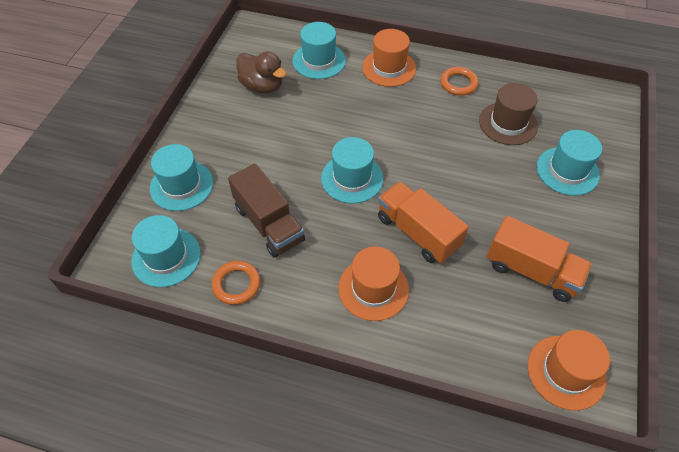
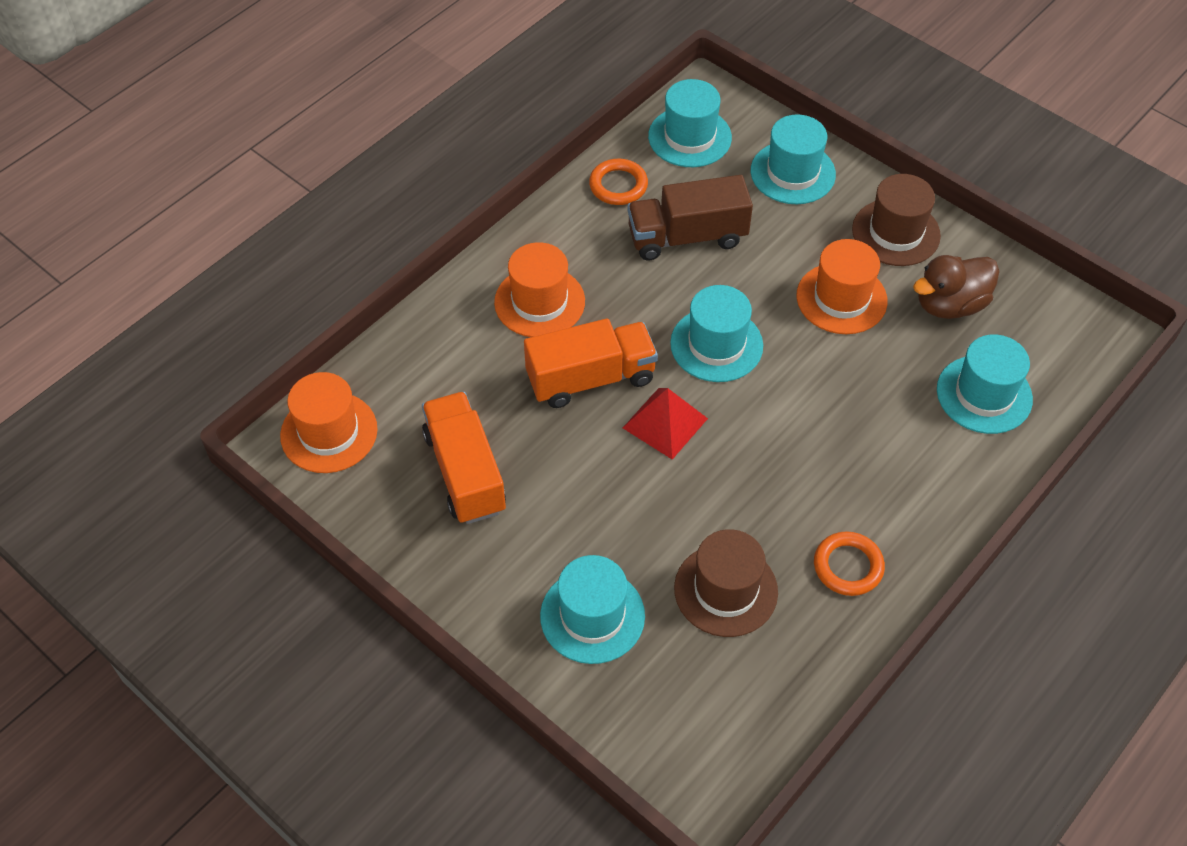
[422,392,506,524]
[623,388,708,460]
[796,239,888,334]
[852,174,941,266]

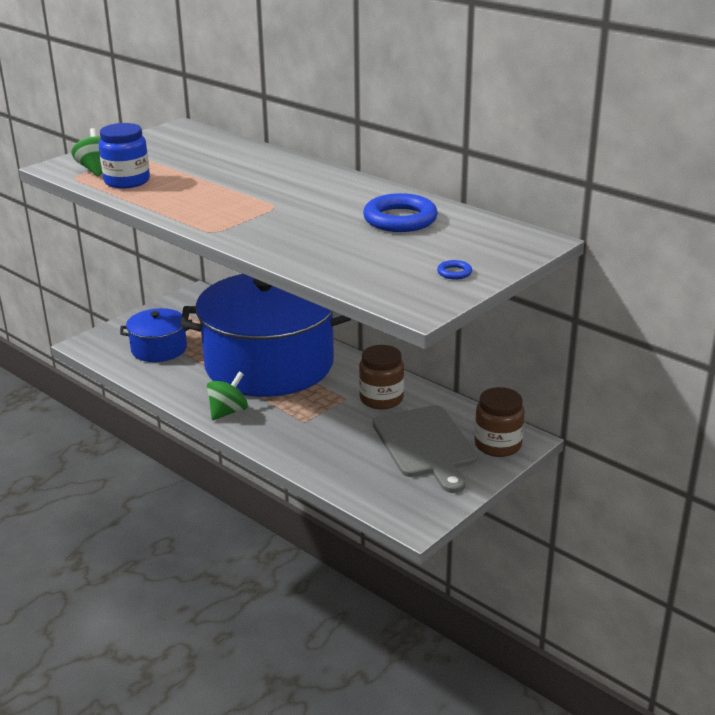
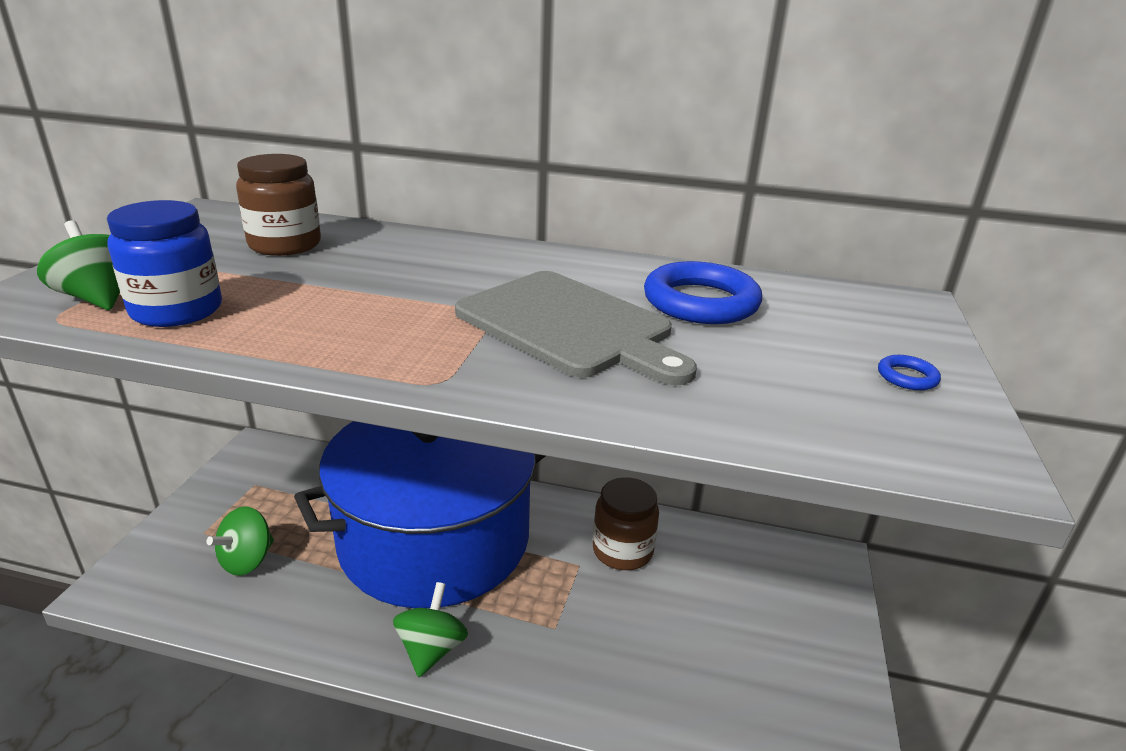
[206,506,274,576]
[236,154,321,256]
[455,271,697,385]

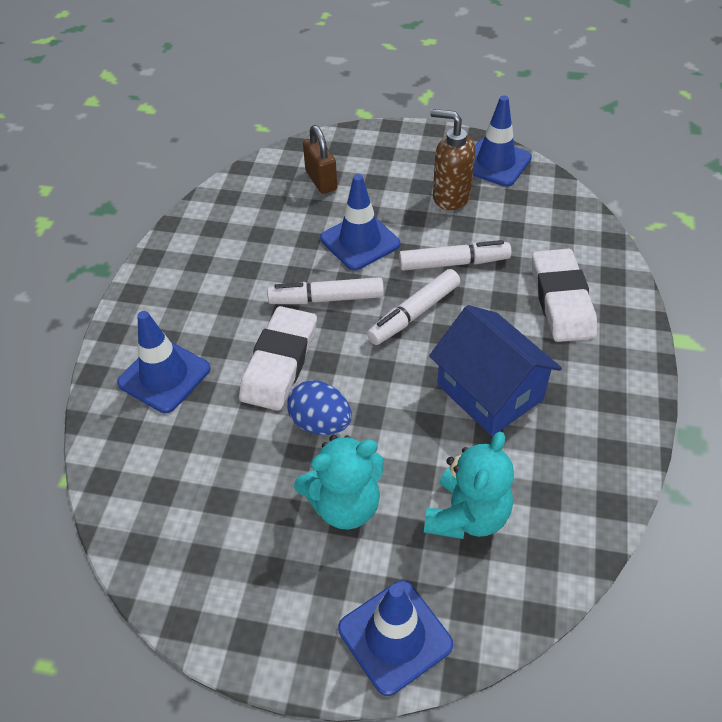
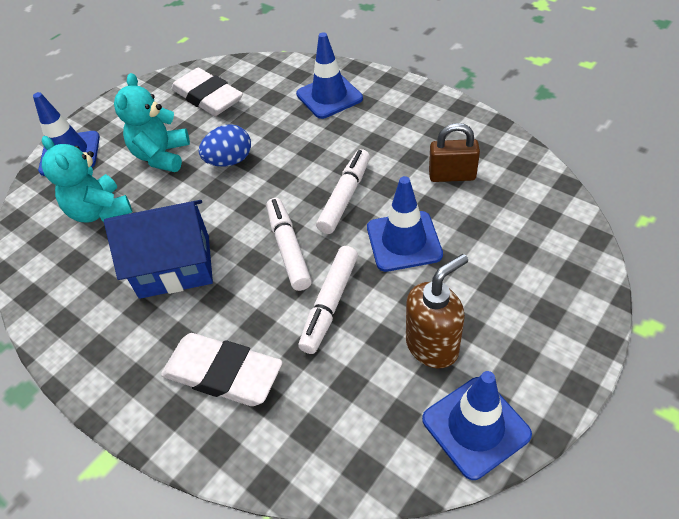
[171,68,243,116]
[429,123,480,182]

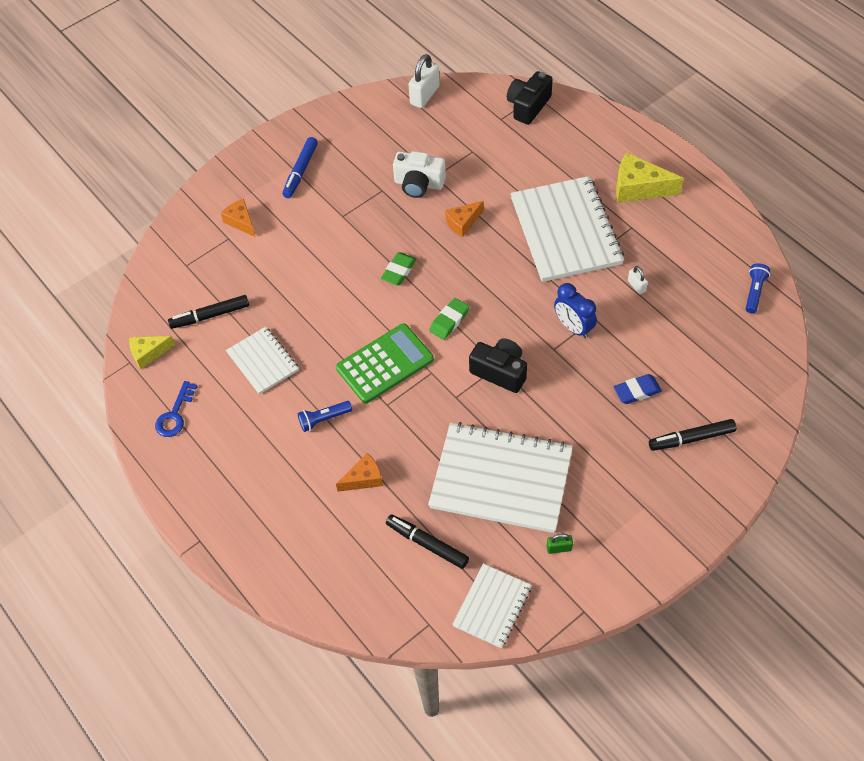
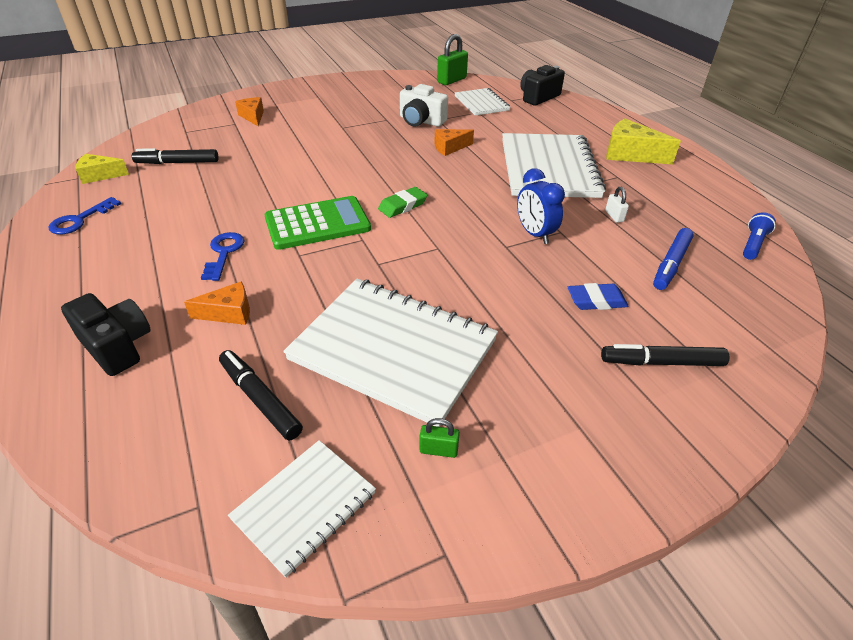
[61,293,151,376]
[201,232,245,281]
[437,34,468,85]
[455,88,510,116]
[653,228,694,290]
[381,252,417,285] (first image)

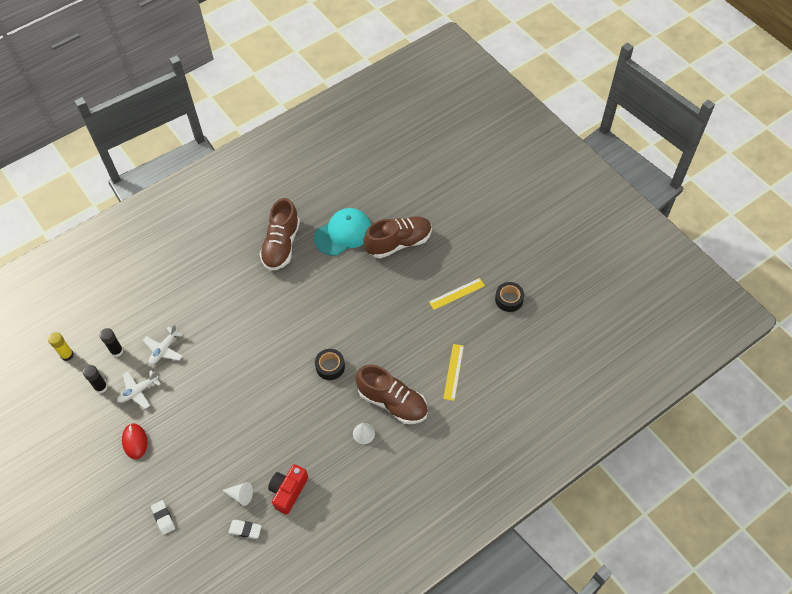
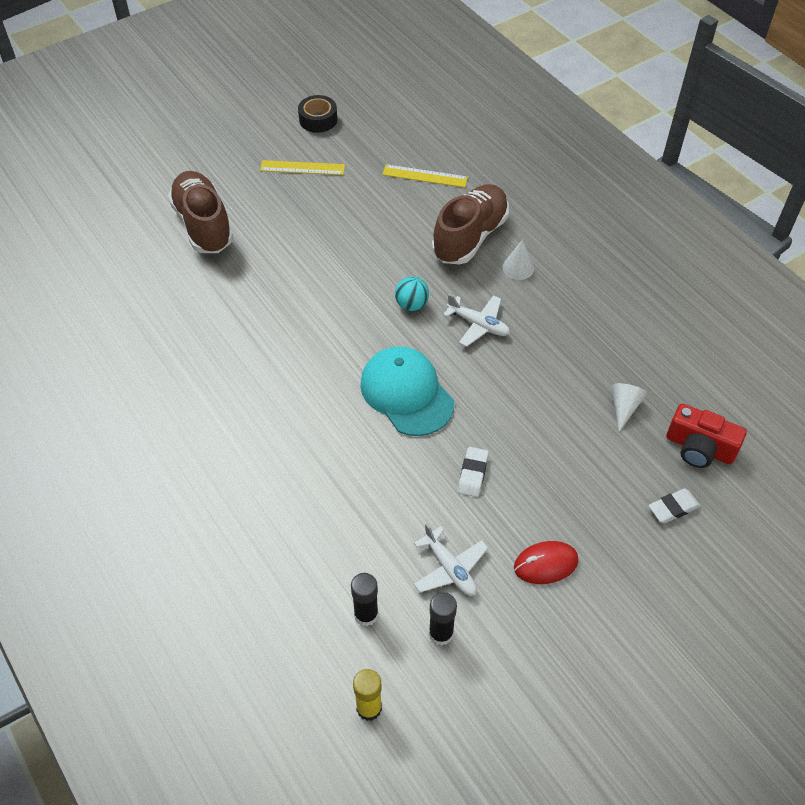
[260,160,345,175]
[360,346,454,436]
[395,277,429,311]
[443,294,510,347]
[458,447,489,497]
[666,404,747,468]
[260,198,300,271] (first image)

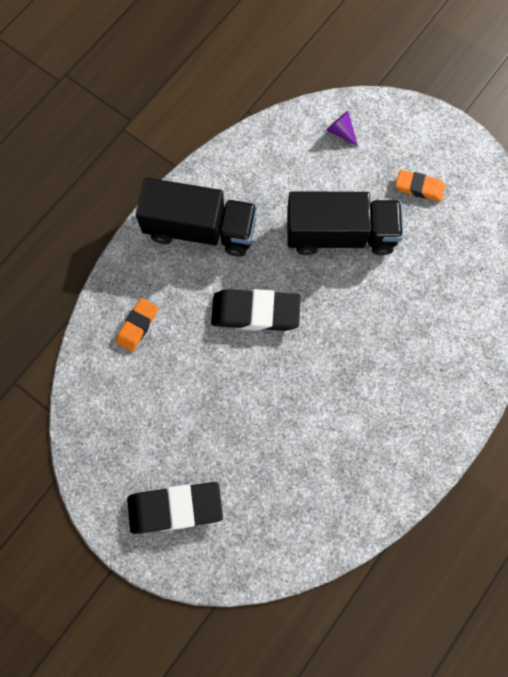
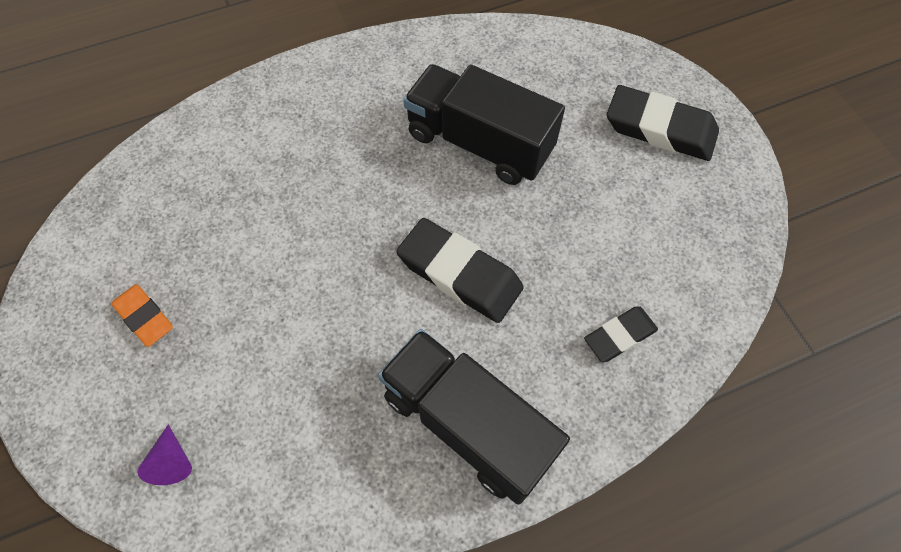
[403,64,565,185]
[584,306,658,362]

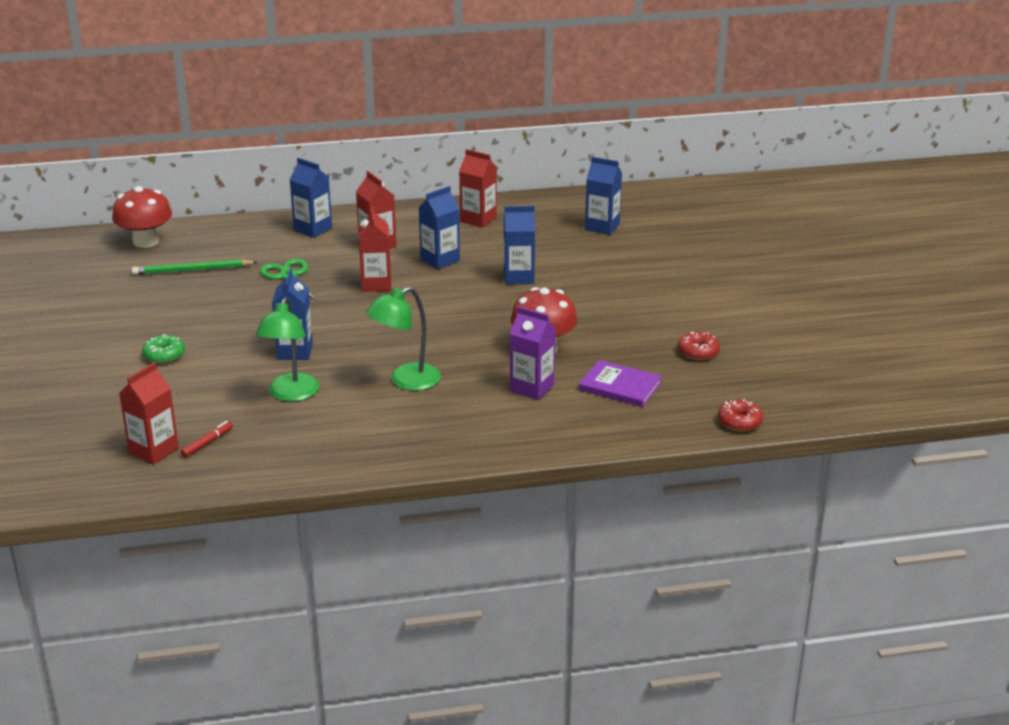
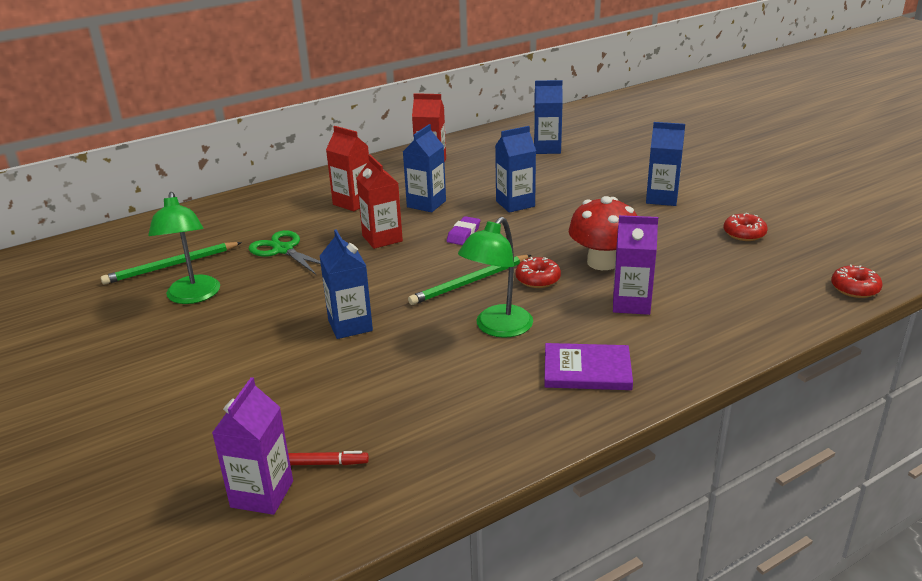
[148,192,220,304]
[212,377,293,515]
[288,451,369,465]
[408,255,531,305]
[447,216,480,245]
[516,257,561,288]
[544,343,633,390]
[646,122,685,206]
[112,186,172,248] (first image)
[142,334,185,364] (first image)

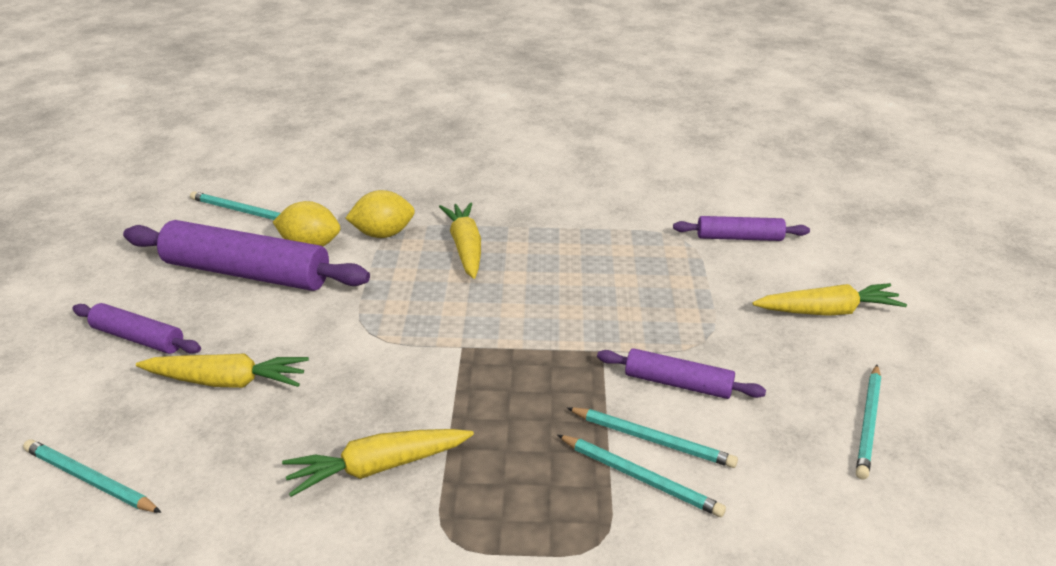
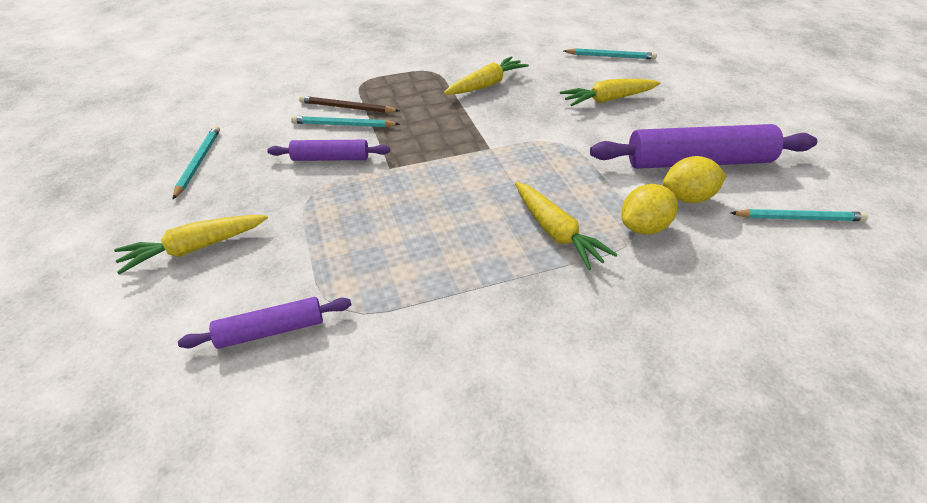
[299,96,399,113]
[72,303,201,354] (first image)

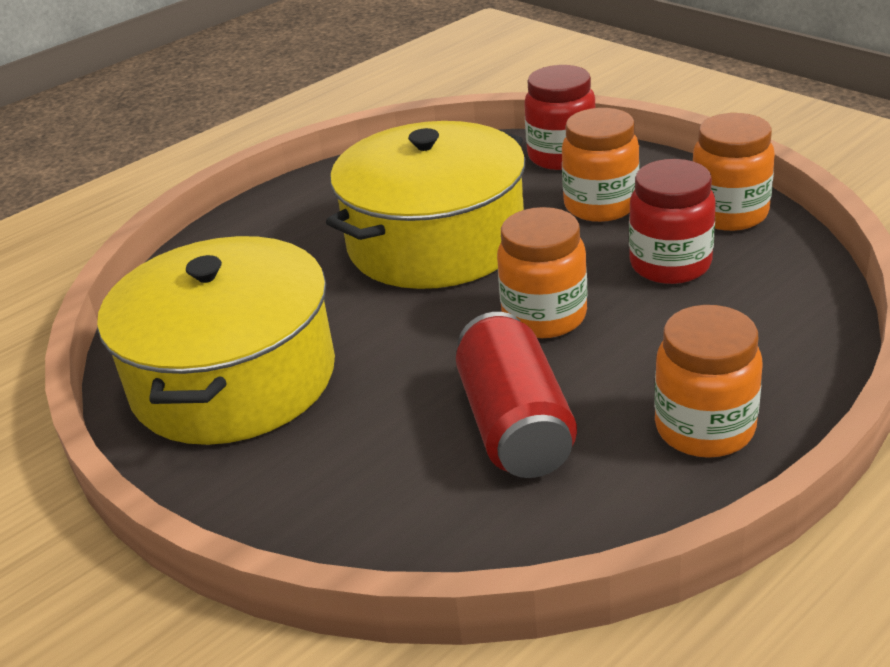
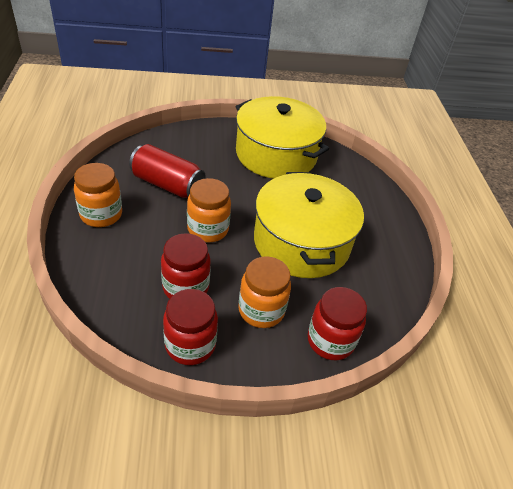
[163,289,218,365]

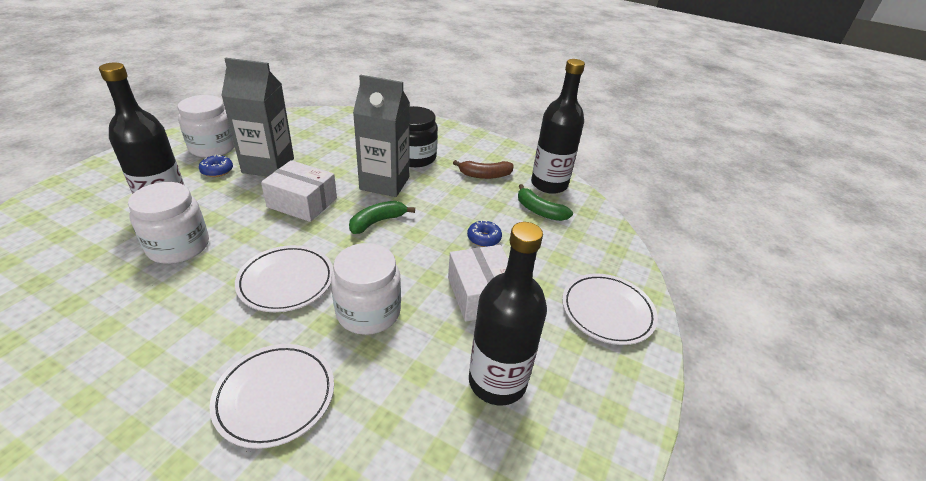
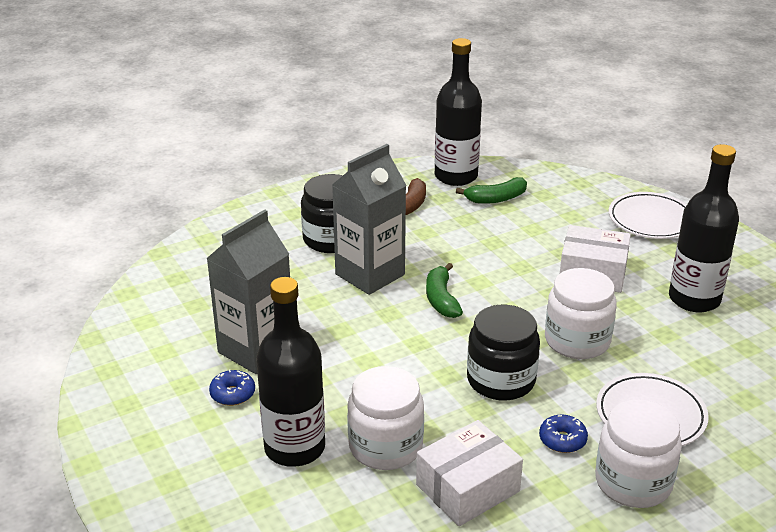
[416,420,523,526]
[467,305,540,400]
[539,414,588,453]
[595,399,682,508]

